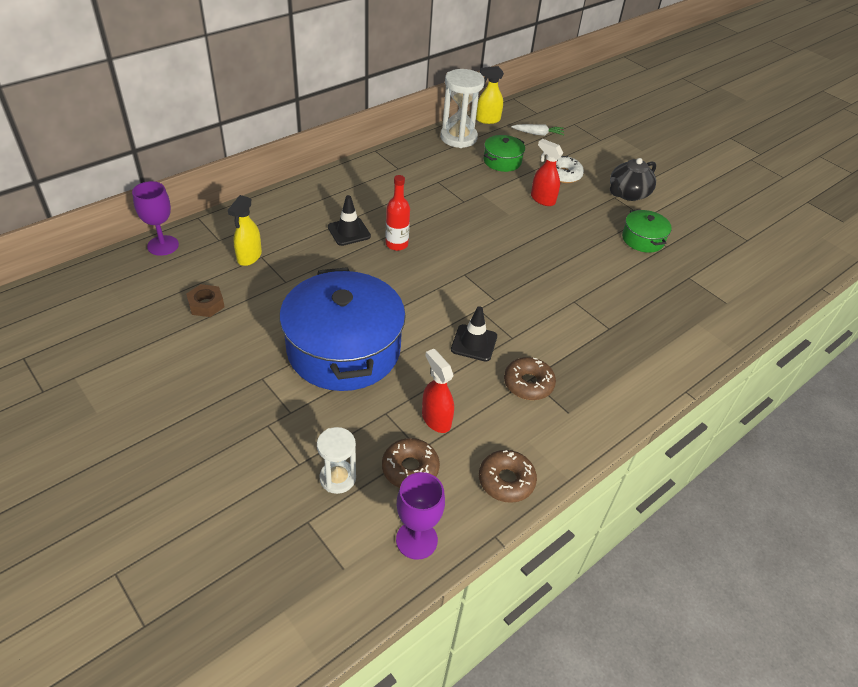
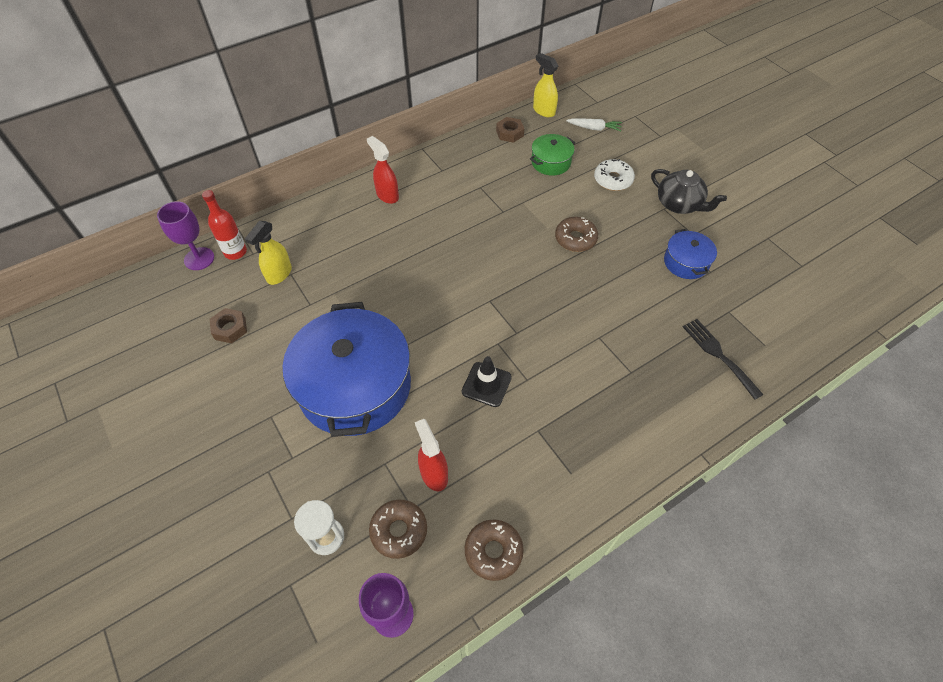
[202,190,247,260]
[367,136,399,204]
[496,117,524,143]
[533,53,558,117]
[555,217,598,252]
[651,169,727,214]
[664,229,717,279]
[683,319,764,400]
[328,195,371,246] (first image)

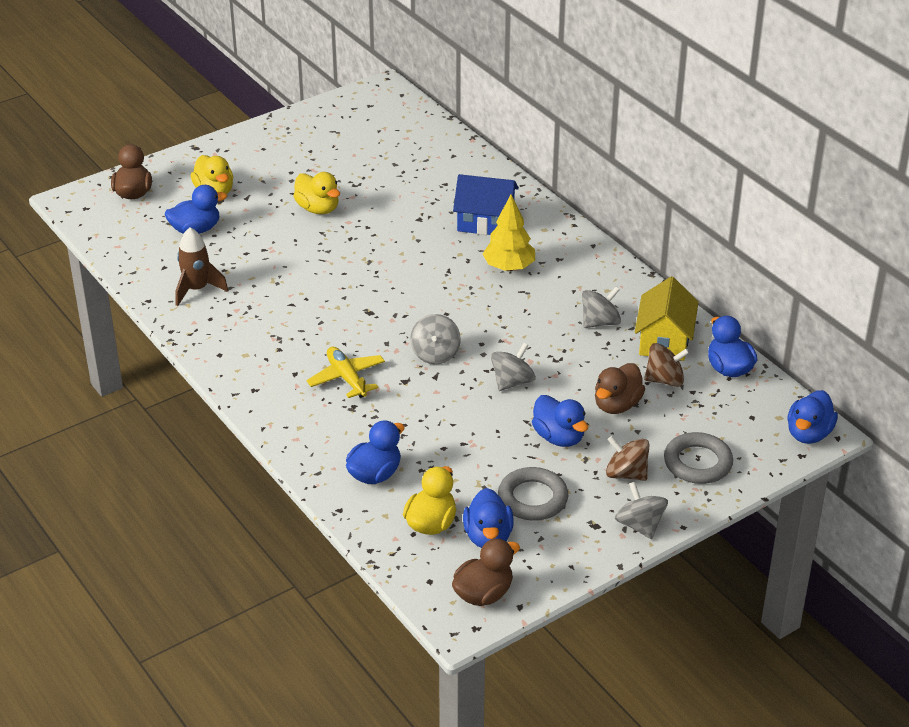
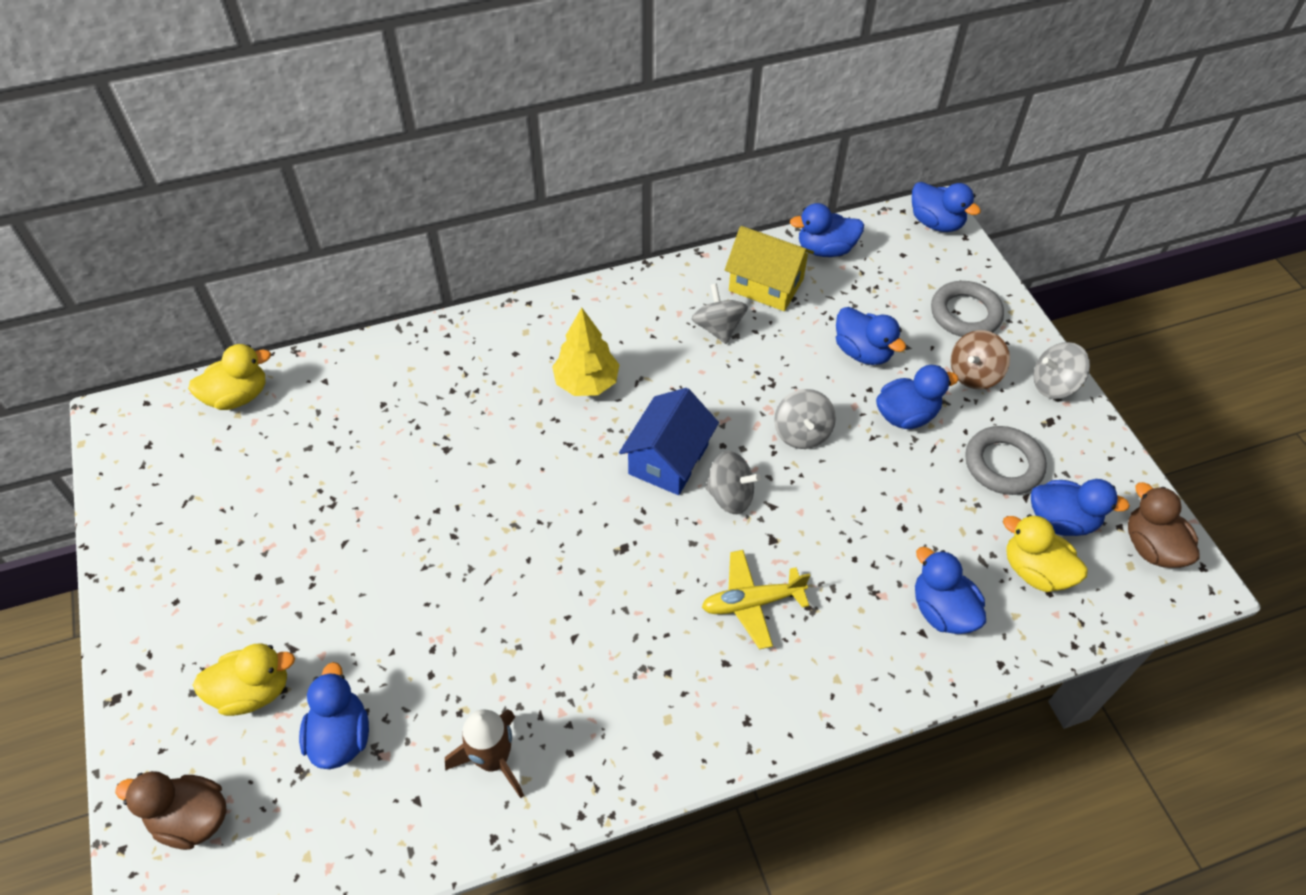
[188,344,271,410]
[619,388,719,495]
[774,389,836,449]
[836,307,906,365]
[644,343,690,387] (first image)

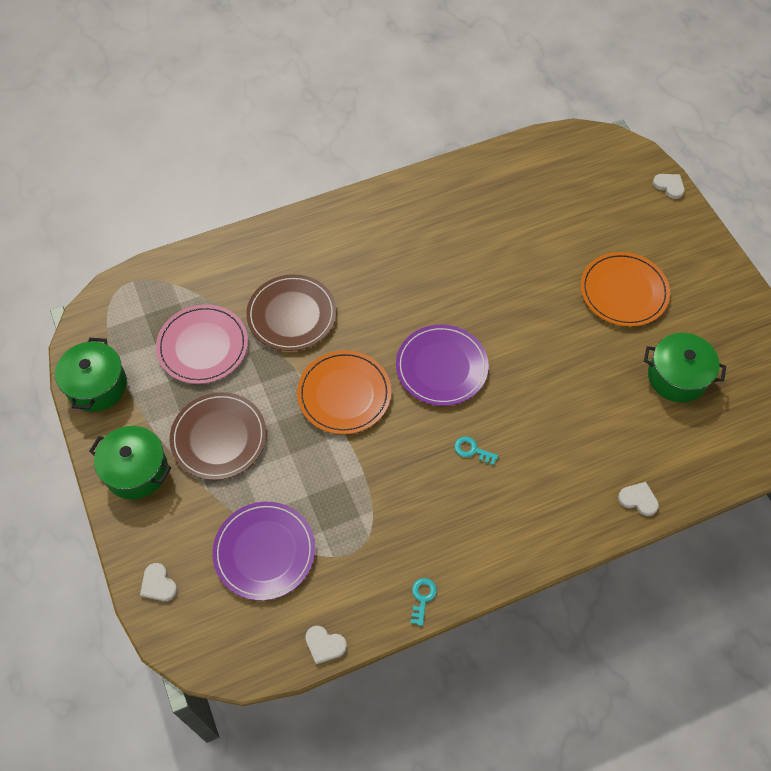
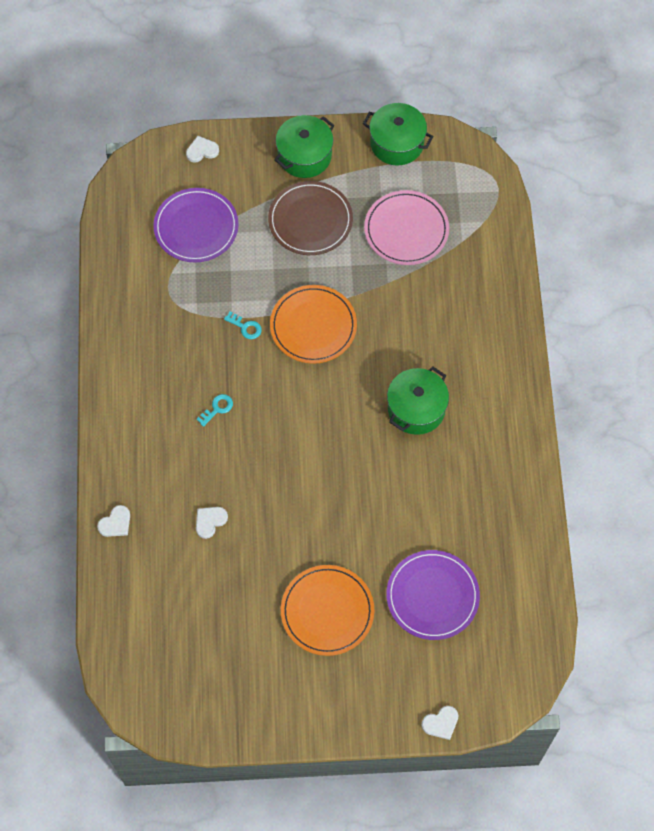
[196,507,228,539]
[224,311,262,339]
[386,550,480,640]
[387,367,449,435]
[246,274,337,351] (first image)

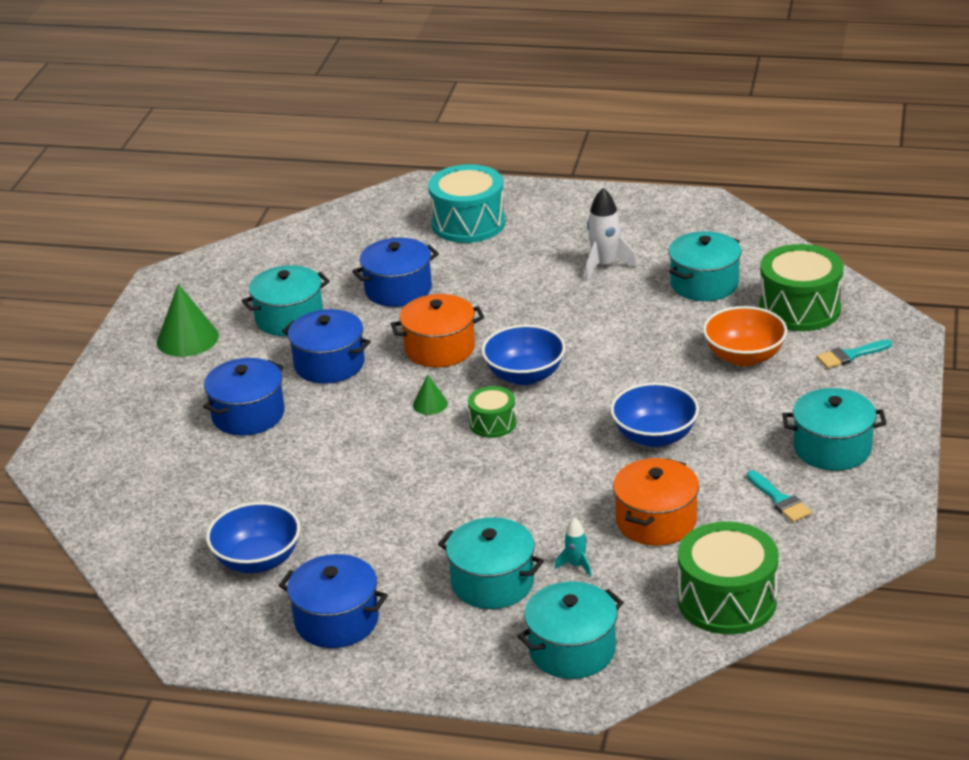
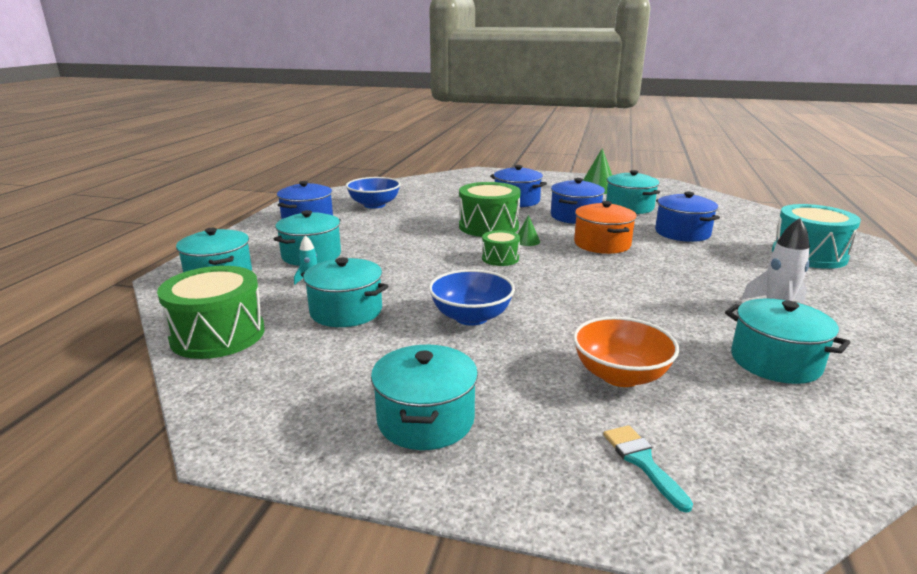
[301,258,388,327]
[459,182,521,237]
[482,325,565,385] (first image)
[747,470,812,522] (first image)

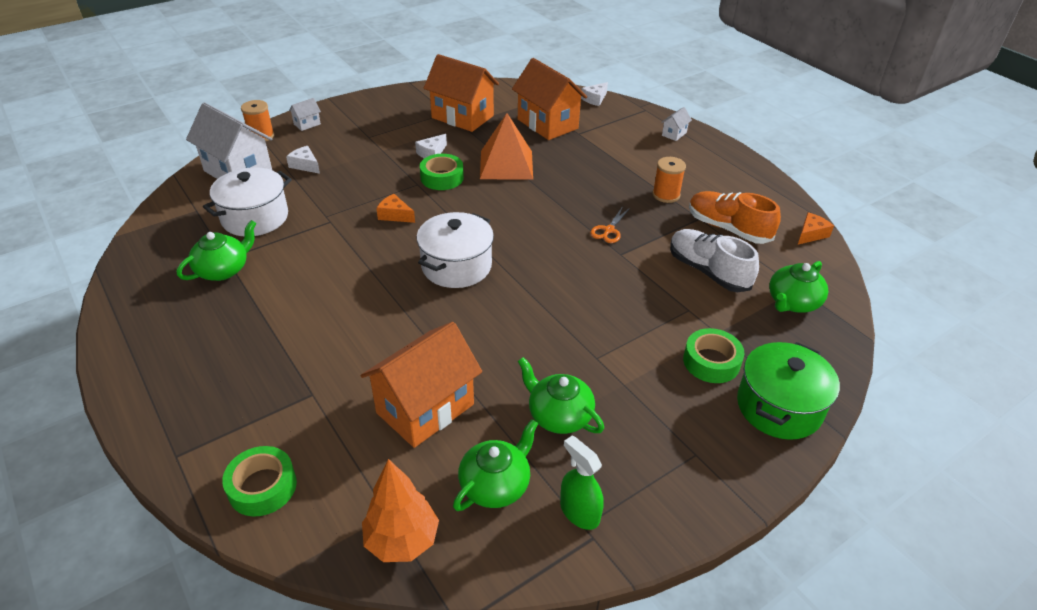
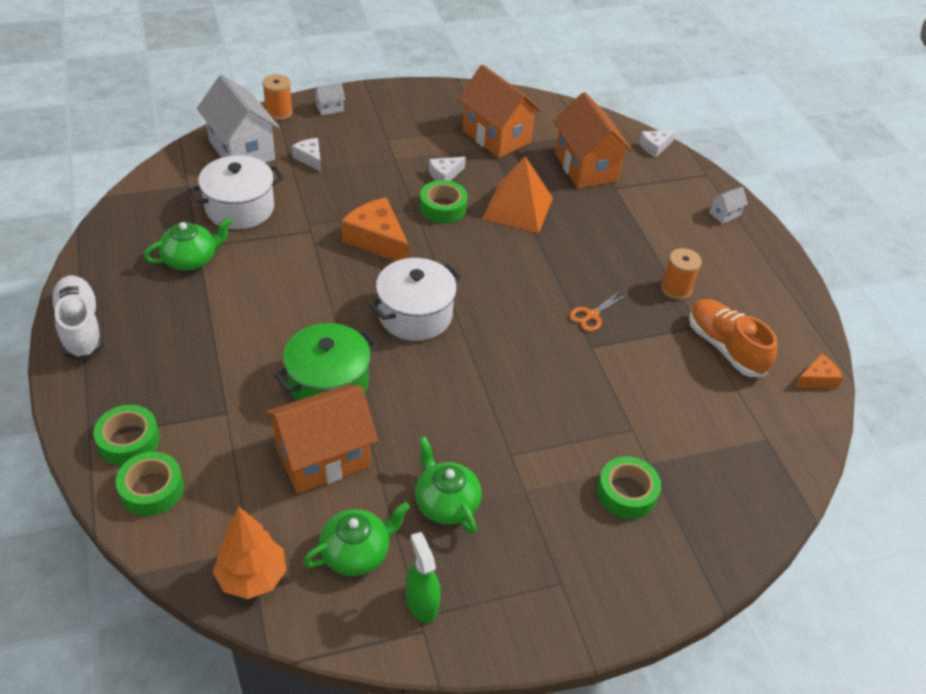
[50,275,103,360]
[93,405,160,466]
[274,323,378,401]
[341,197,409,261]
[769,261,828,313] (first image)

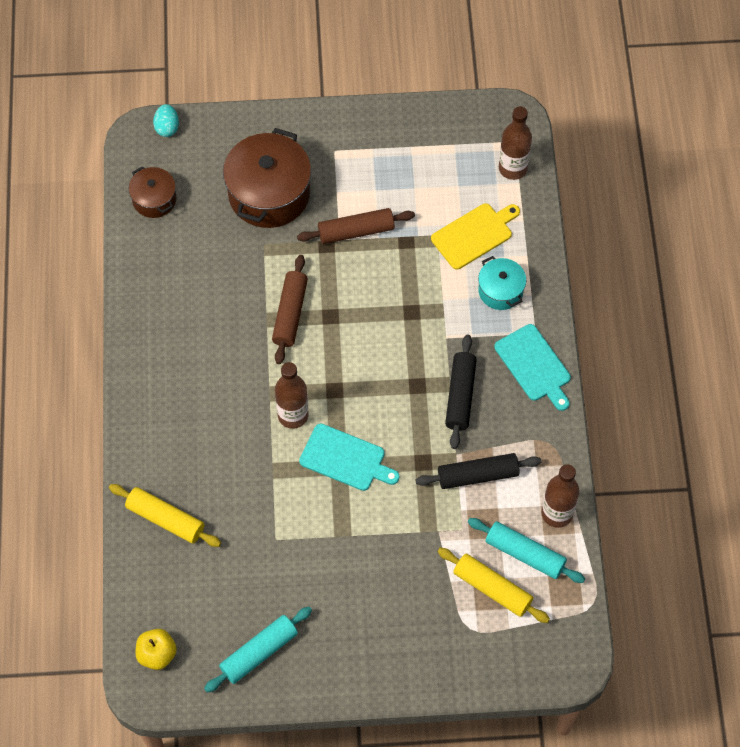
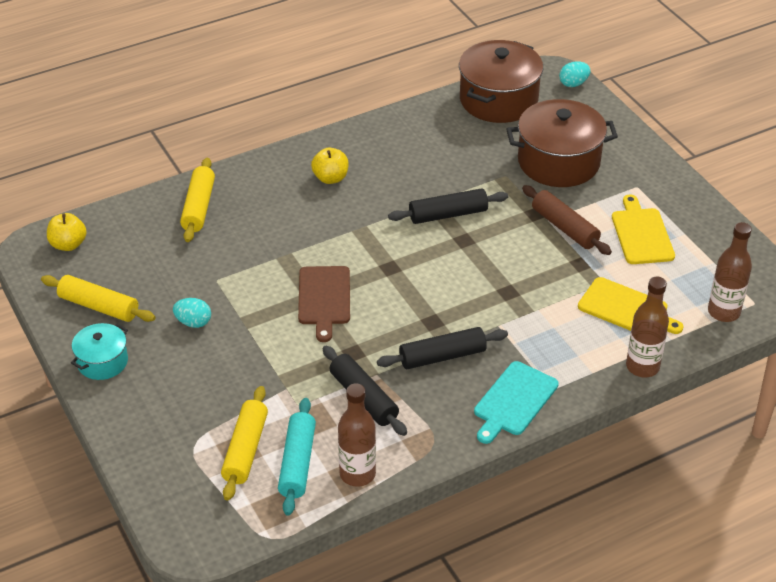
[41,275,155,322]
[71,323,128,380]
[173,298,211,328]
[298,266,350,342]
[311,147,348,184]
[388,188,508,224]
[459,40,543,123]
[612,194,675,264]
[626,277,669,377]

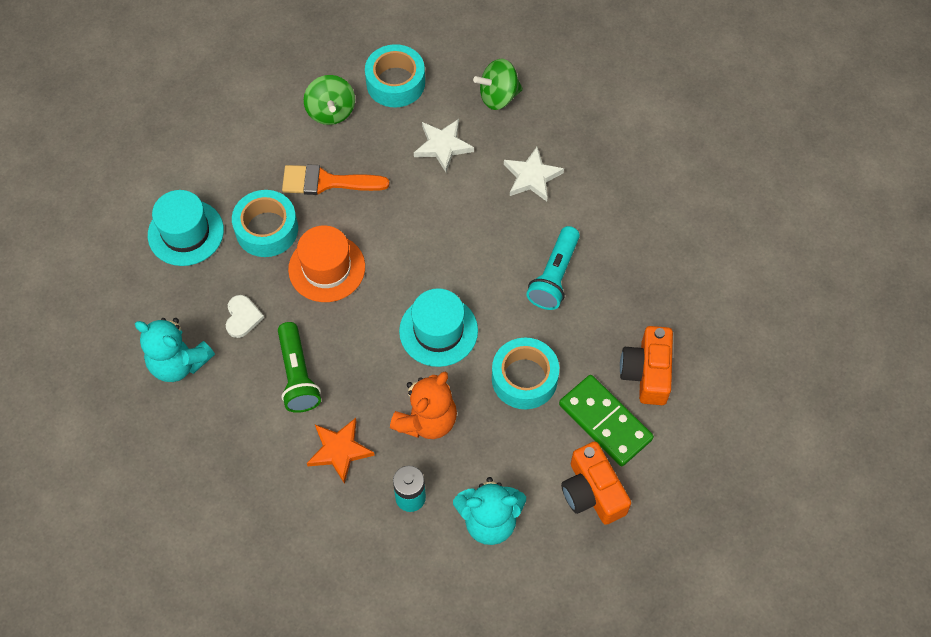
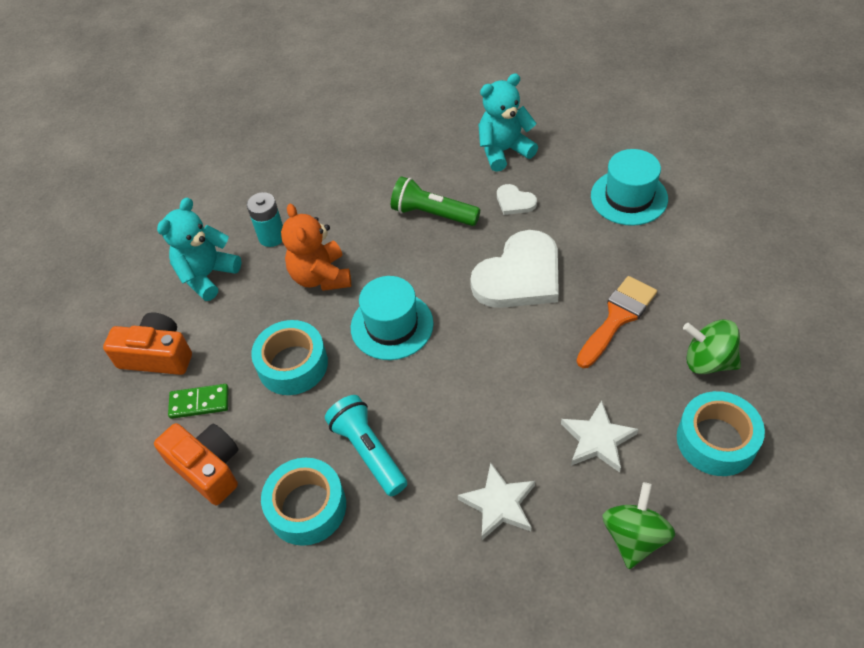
[168,384,229,419]
[261,458,346,546]
[470,230,559,308]
[307,418,375,484] (first image)

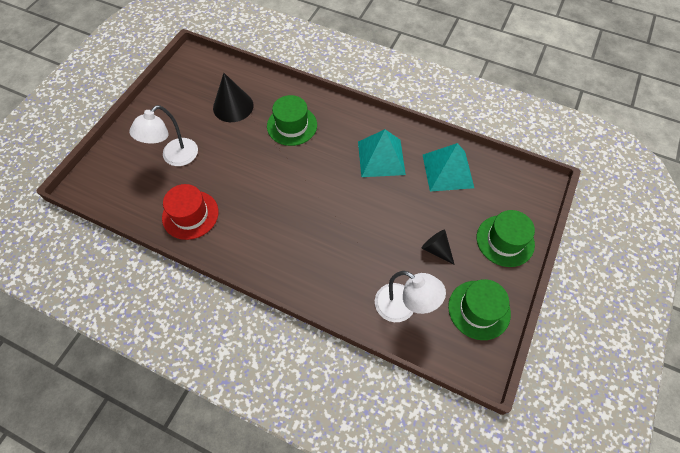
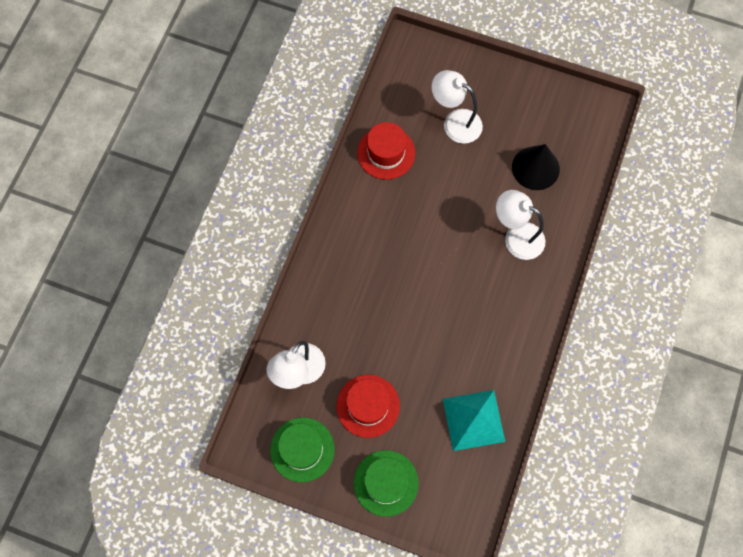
[336,375,400,438]
[496,190,545,260]
[358,129,406,177] (first image)

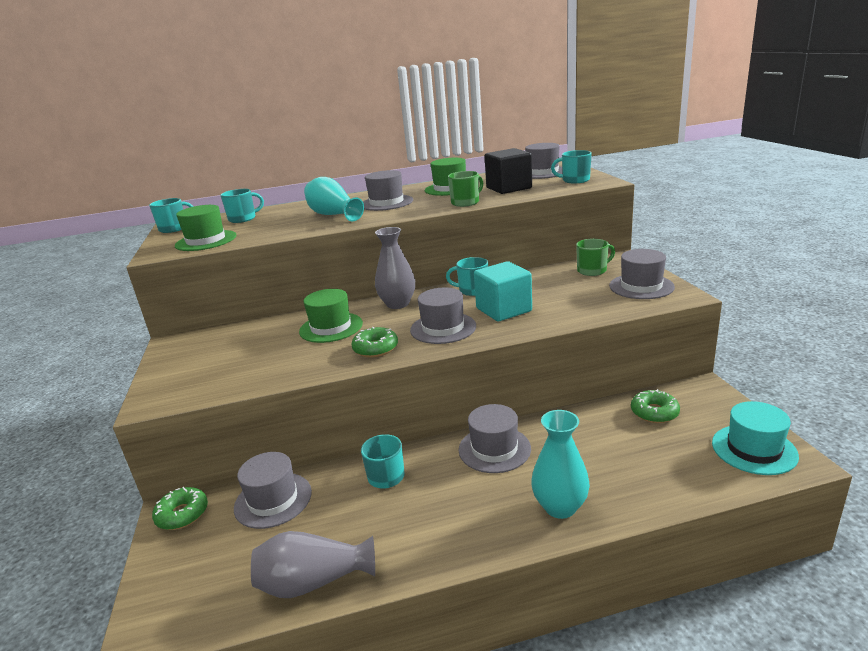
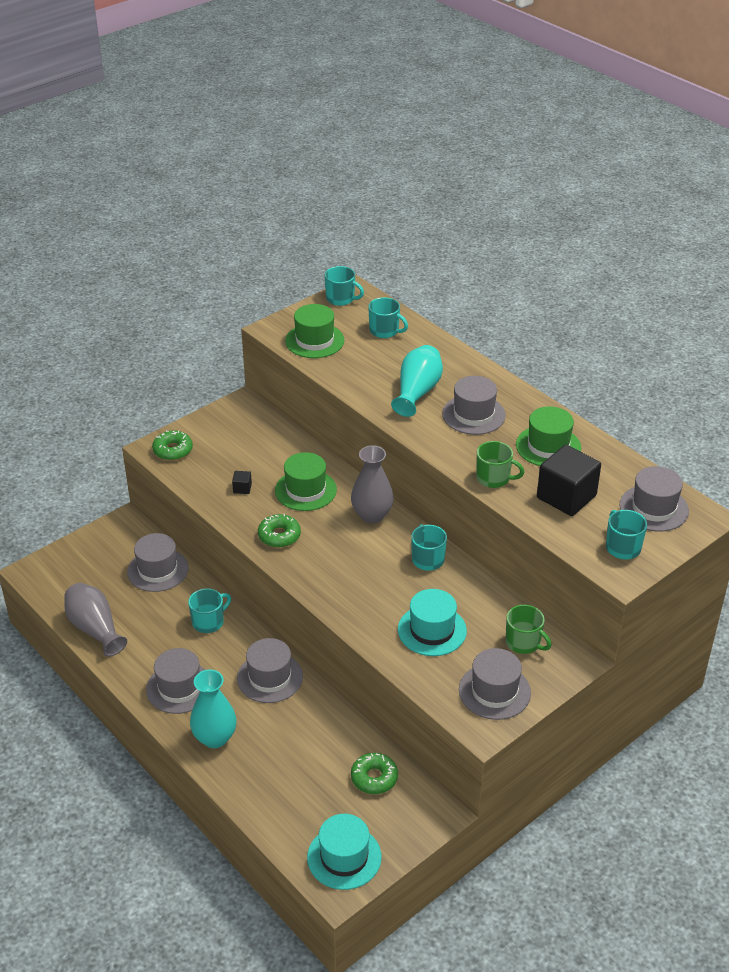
[146,648,205,714]
[152,431,193,461]
[232,471,252,494]
[398,589,467,656]
[474,261,532,322] (first image)

